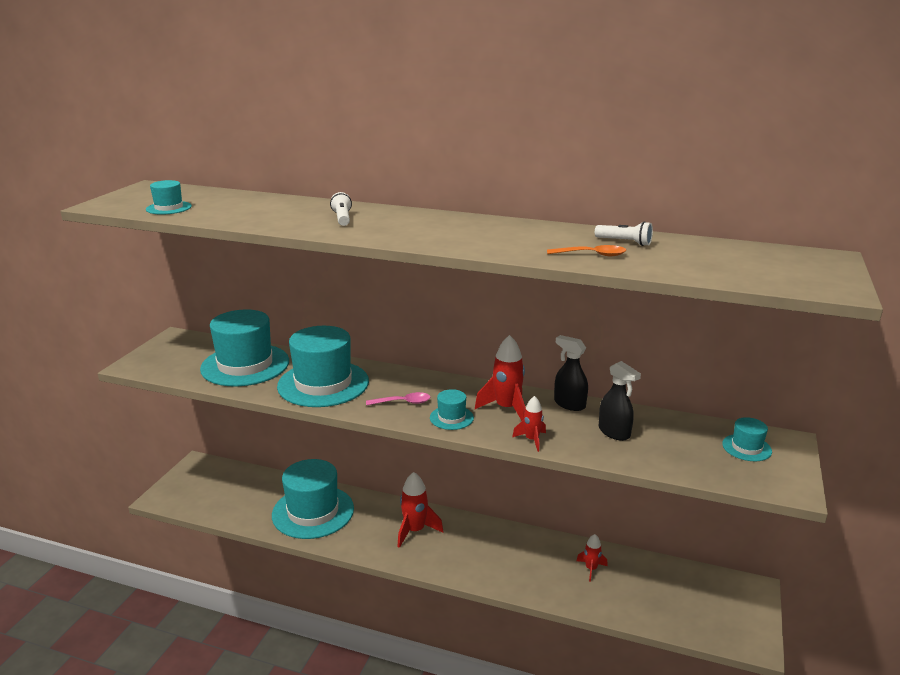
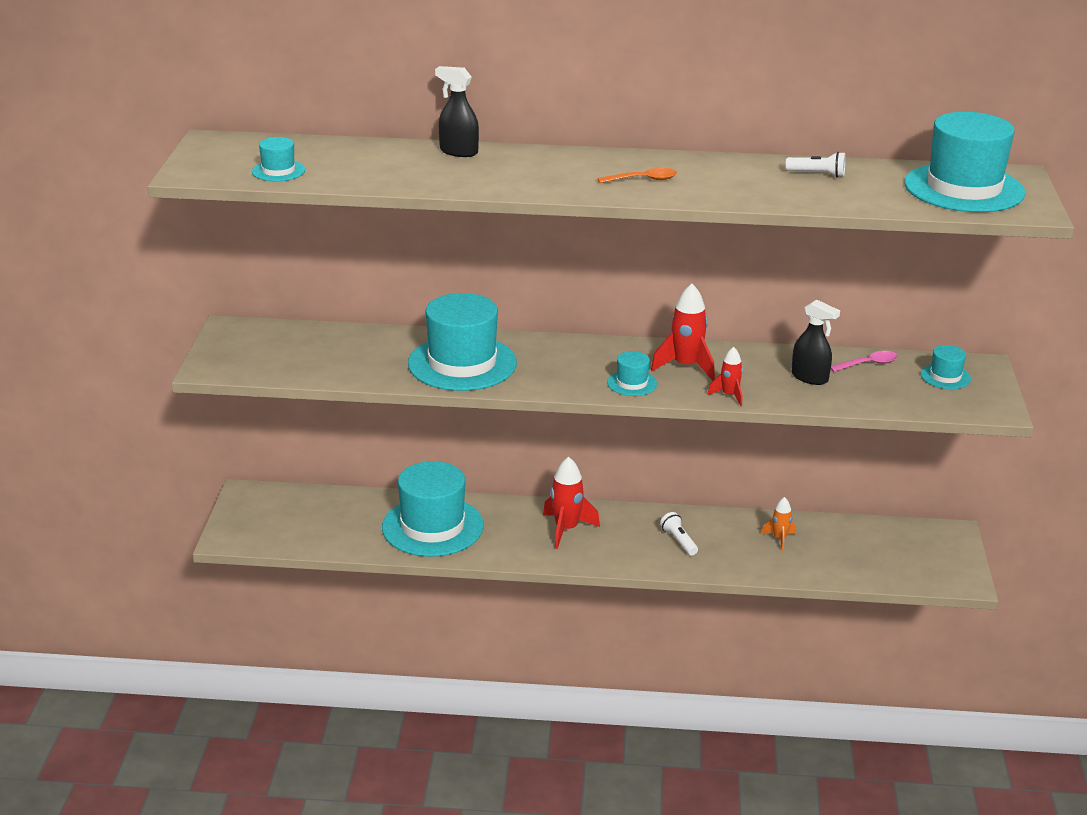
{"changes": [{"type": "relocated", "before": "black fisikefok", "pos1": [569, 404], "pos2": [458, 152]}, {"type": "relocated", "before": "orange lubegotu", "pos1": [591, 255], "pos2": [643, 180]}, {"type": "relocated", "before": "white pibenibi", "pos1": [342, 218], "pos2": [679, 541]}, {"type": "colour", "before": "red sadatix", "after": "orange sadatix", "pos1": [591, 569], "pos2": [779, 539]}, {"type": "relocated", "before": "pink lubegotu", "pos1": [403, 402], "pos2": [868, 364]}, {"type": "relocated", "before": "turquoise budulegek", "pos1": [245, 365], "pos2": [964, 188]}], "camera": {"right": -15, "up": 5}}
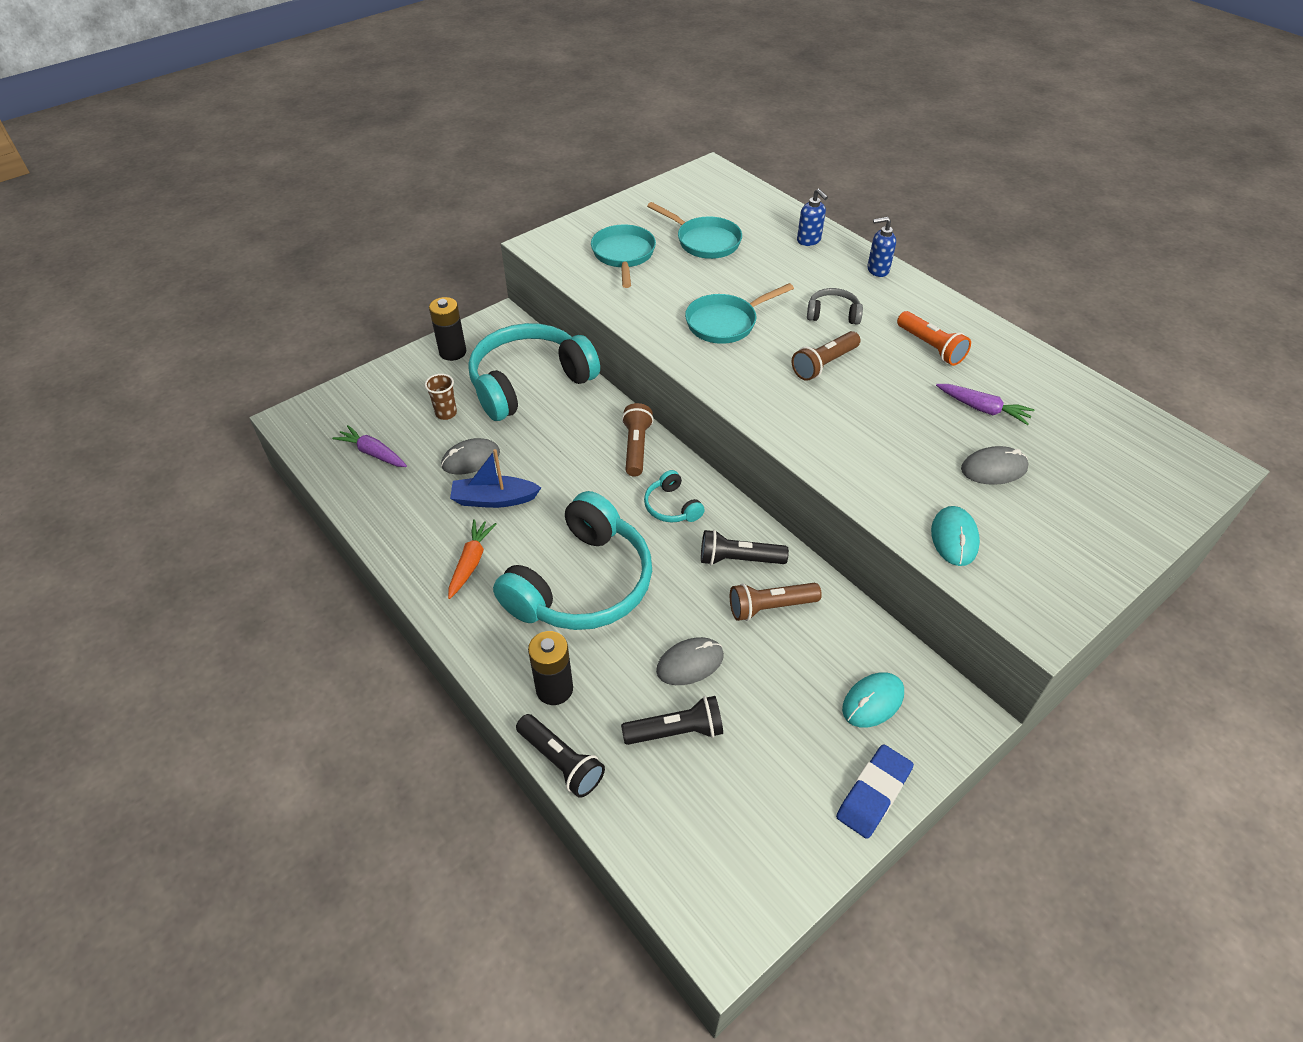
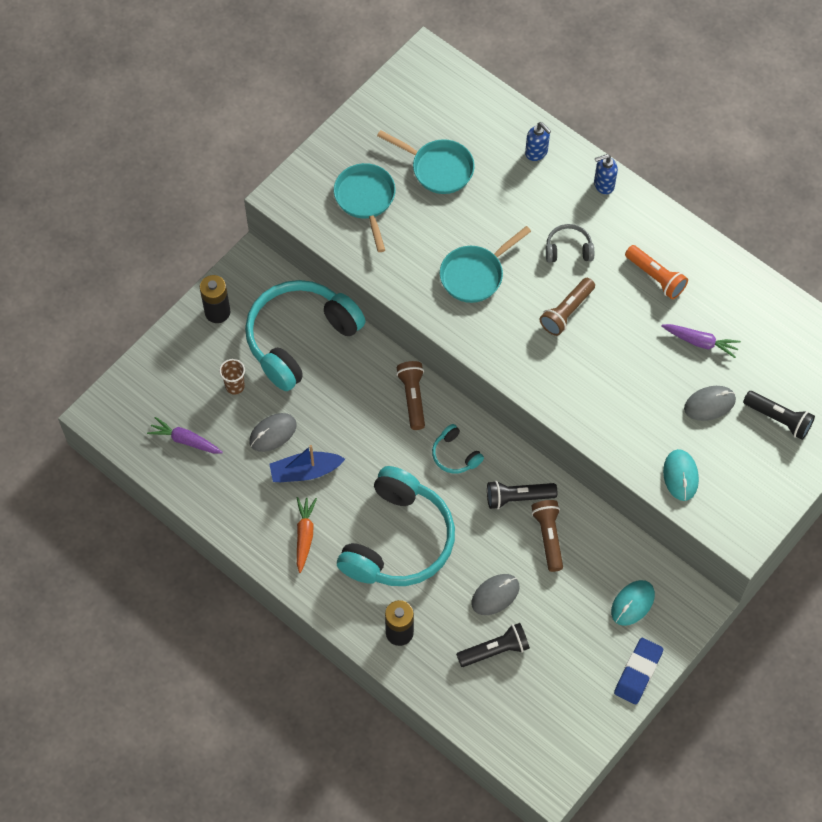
{"changes": [{"type": "spun", "before": "brown pibenibi", "pos1": [770, 607], "pos2": [548, 537], "turn": 105}, {"type": "relocated", "before": "black pibenibi", "pos1": [561, 762], "pos2": [778, 419]}], "camera": {"right": -10, "up": 15}}
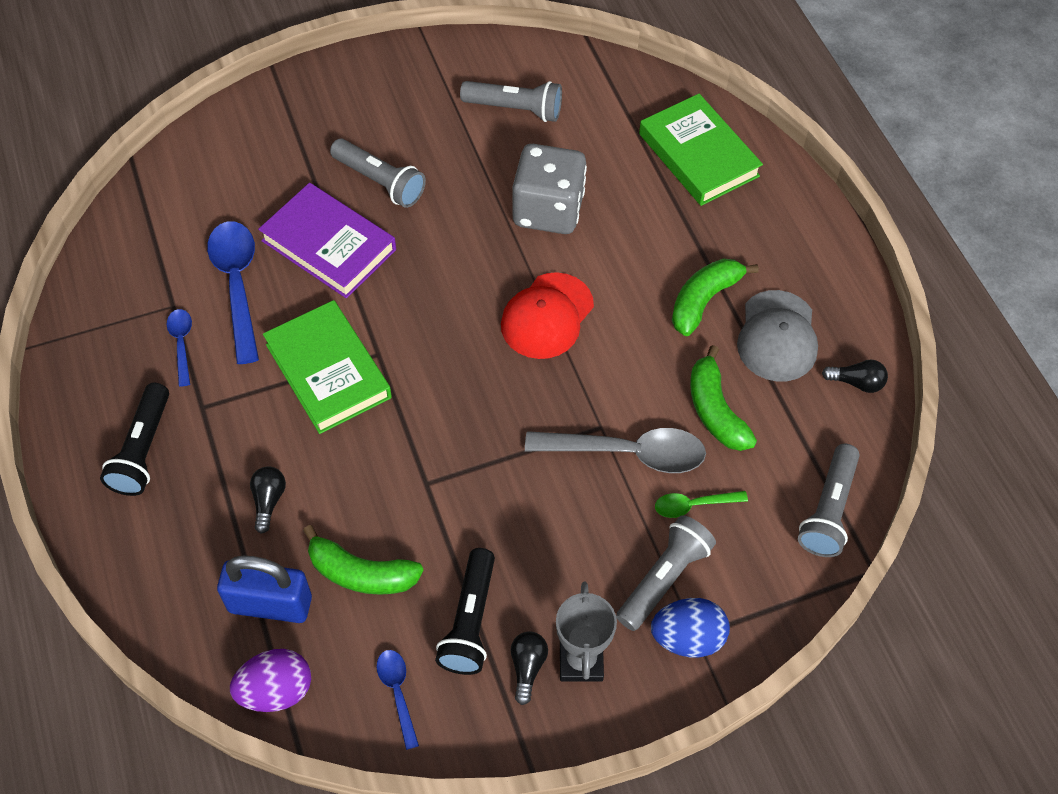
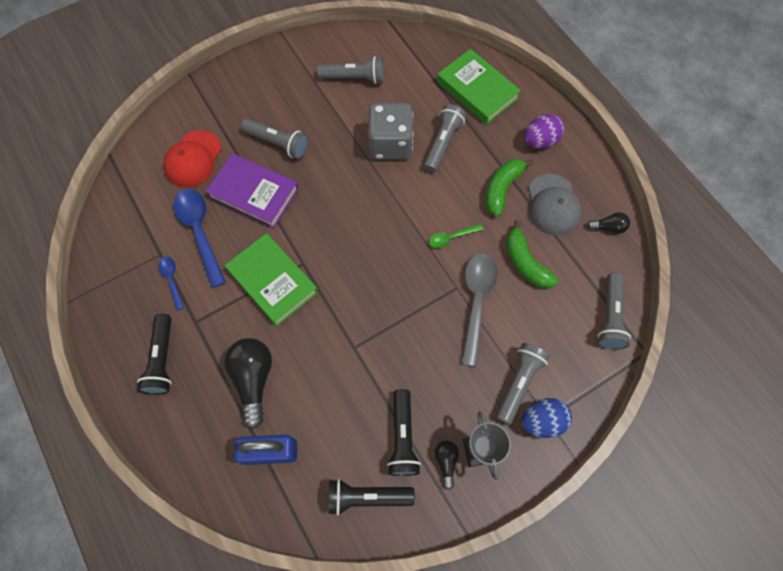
{"changes": [{"type": "relocated", "before": "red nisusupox", "pos1": [547, 316], "pos2": [193, 159]}, {"type": "size", "before": "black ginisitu", "pos1": [268, 501], "pos2": [253, 380], "scale": 1.96}, {"type": "exchanged", "before": "blue lubegotu", "after": "black pibenibi", "pos1": [397, 693], "pos2": [367, 496]}, {"type": "appeared", "after": "grey pibenibi", "pos2": [442, 143]}, {"type": "relocated", "before": "green lubegotu", "pos1": [694, 505], "pos2": [451, 237]}, {"type": "spun", "before": "grey lubegotu", "pos1": [627, 453], "pos2": [476, 302], "turn": -75}, {"type": "relocated", "before": "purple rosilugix", "pos1": [276, 690], "pos2": [540, 141]}, {"type": "missing", "before": "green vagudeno", "pos1": [361, 573]}], "camera": {"right": -10, "up": 10}}
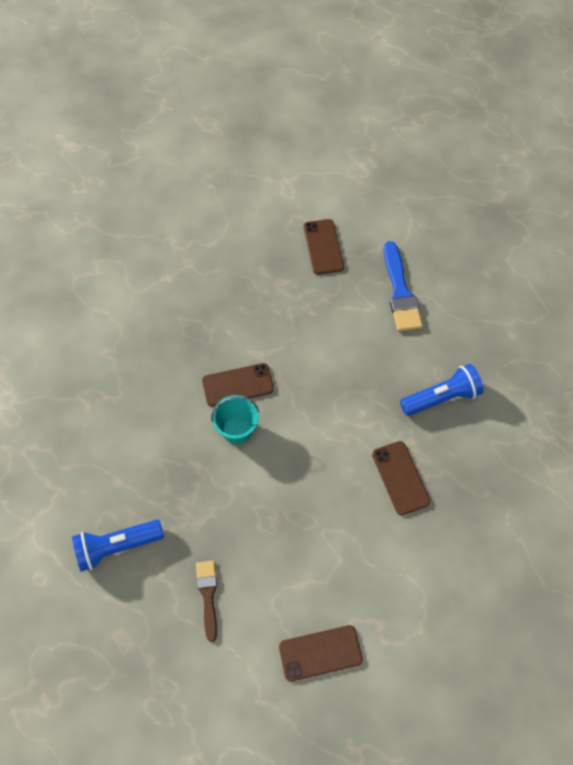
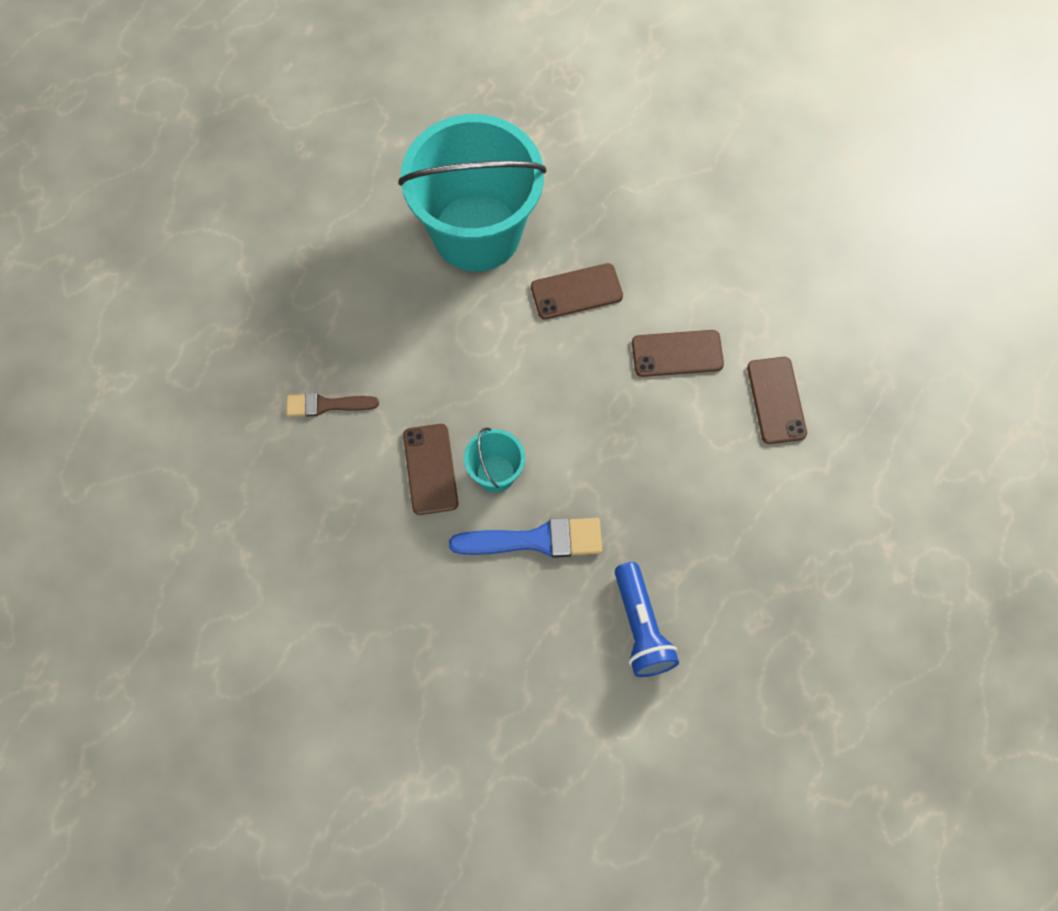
{"changes": [{"type": "relocated", "before": "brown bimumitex", "pos1": [208, 595], "pos2": [326, 405]}, {"type": "exchanged", "before": "blue pibenibi", "after": "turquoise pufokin", "pos1": [441, 397], "pos2": [476, 232]}, {"type": "relocated", "before": "blue bimumitex", "pos1": [400, 292], "pos2": [536, 540]}, {"type": "relocated", "before": "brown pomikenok", "pos1": [323, 247], "pos2": [677, 354]}], "camera": {"right": -85, "up": 5}}
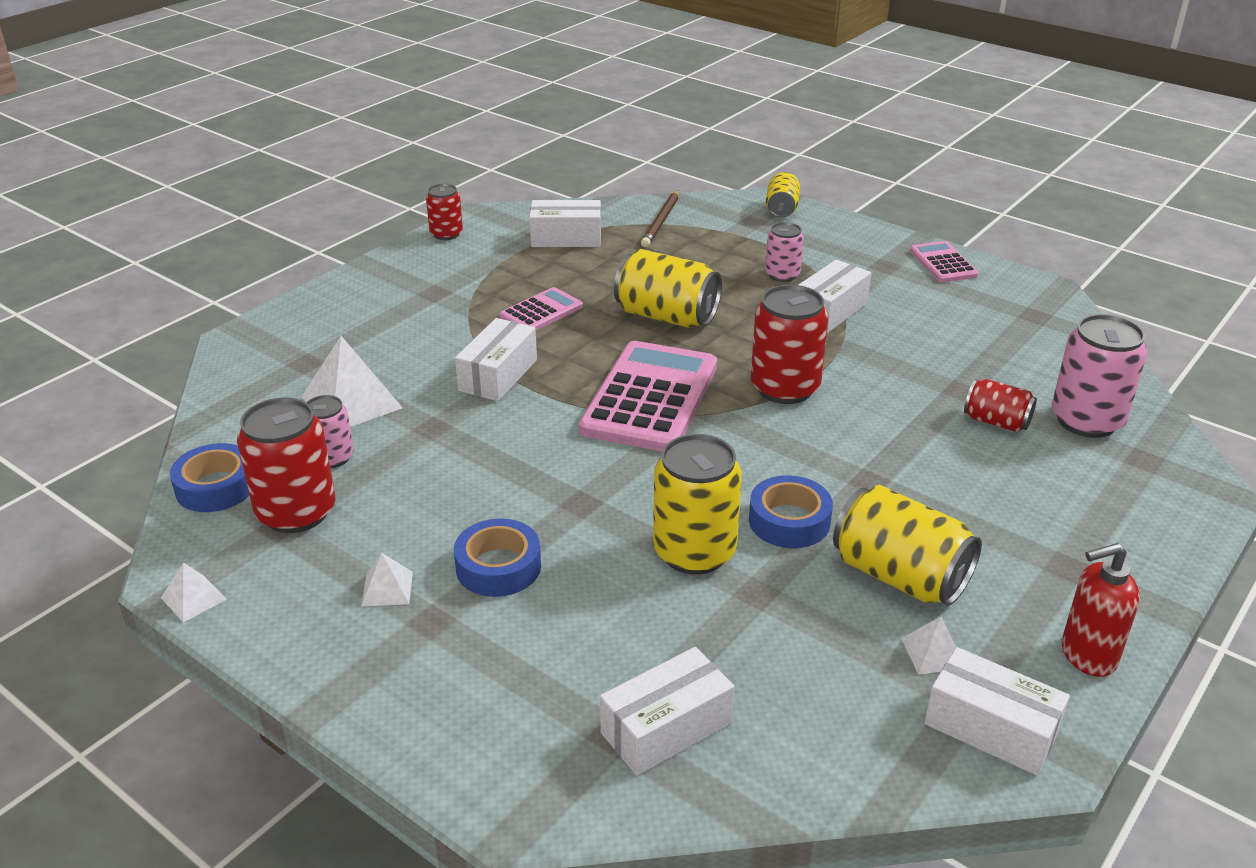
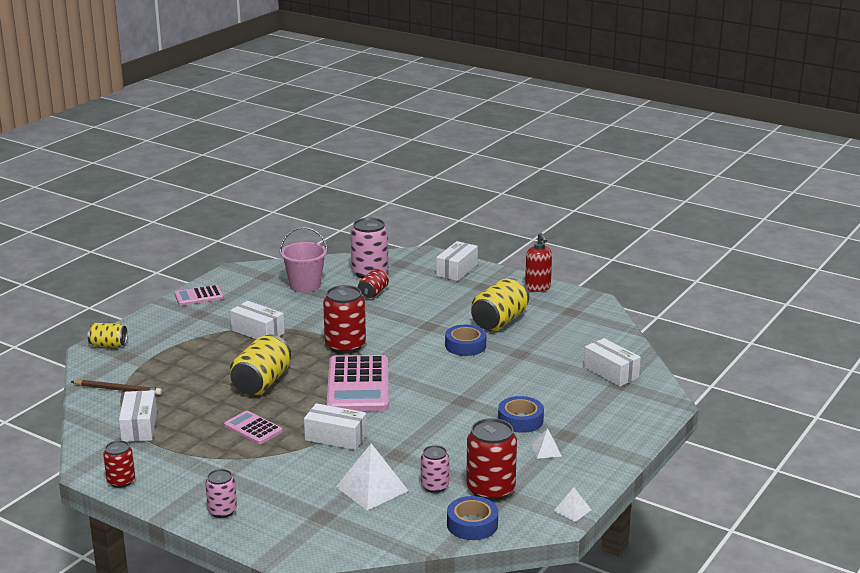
{"changes": [{"type": "relocated", "before": "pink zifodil", "pos1": [782, 275], "pos2": [222, 511]}, {"type": "appeared", "after": "pink pufokin", "pos2": [305, 285]}, {"type": "spun", "before": "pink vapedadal", "pos1": [650, 398], "pos2": [358, 385], "turn": -105}, {"type": "relocated", "before": "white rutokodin", "pos1": [990, 728], "pos2": [457, 270]}, {"type": "missing", "before": "yellow zifodil", "pos1": [694, 552]}, {"type": "missing", "before": "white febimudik", "pos1": [933, 653]}], "camera": {"right": -95, "up": -10}}
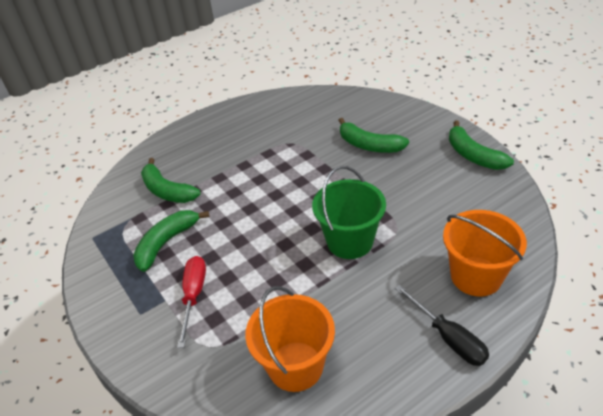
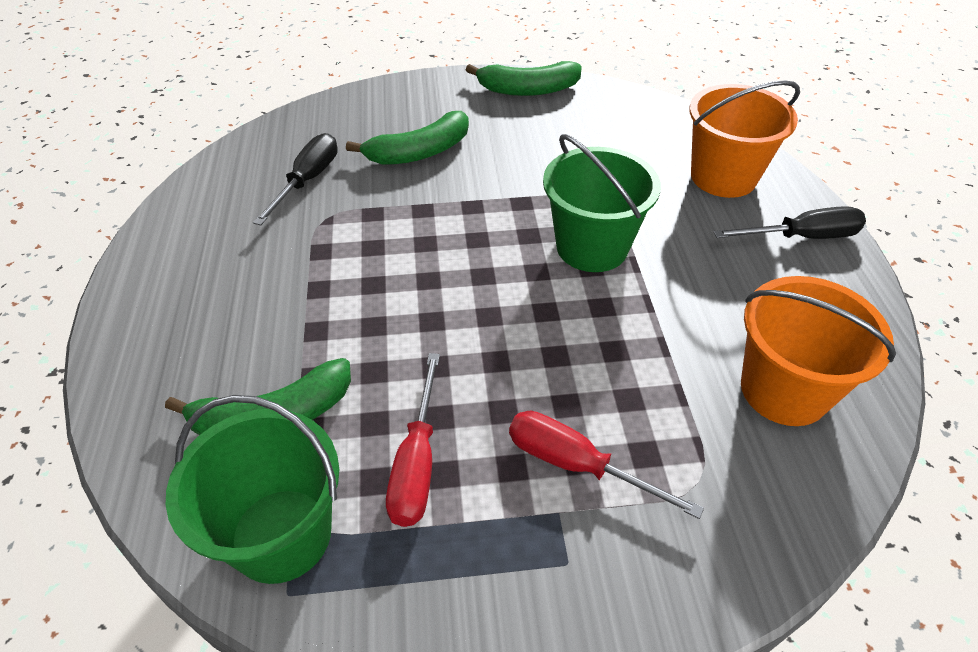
{"changes": [{"type": "appeared", "after": "green pufokin", "pos2": [281, 534]}, {"type": "appeared", "after": "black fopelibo", "pos2": [307, 181]}, {"type": "exchanged", "before": "green vagudeno", "after": "red fopelibo", "pos1": [166, 243], "pos2": [417, 463]}], "camera": {"right": -65, "up": 5}}
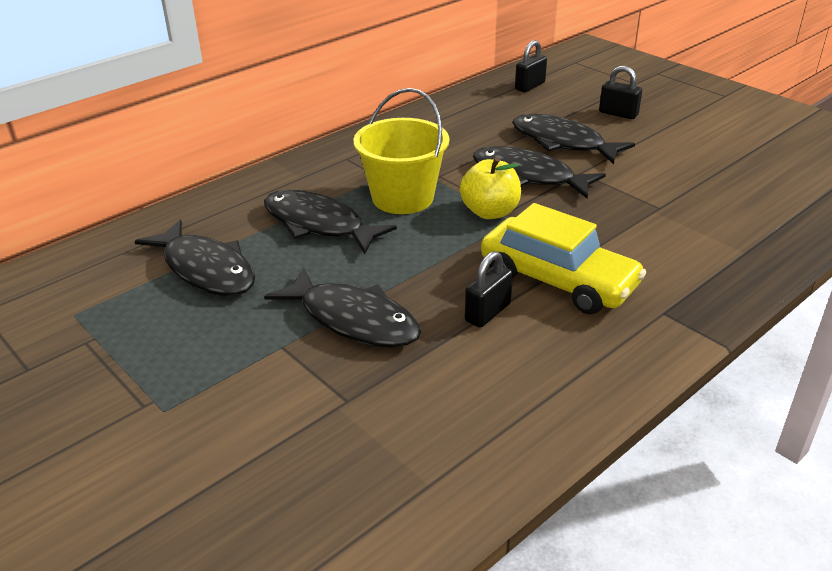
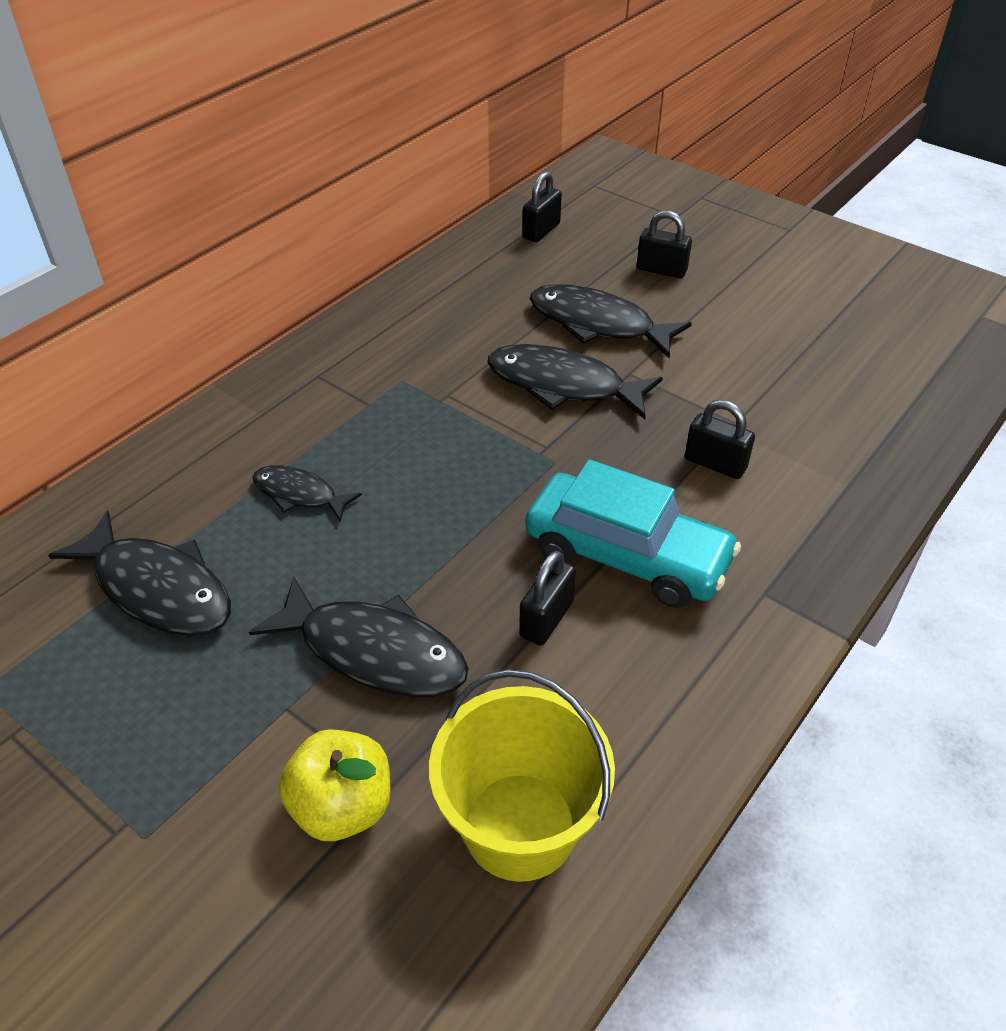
{"changes": [{"type": "size", "before": "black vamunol", "pos1": [318, 224], "pos2": [299, 494], "scale": 0.58}, {"type": "relocated", "before": "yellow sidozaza", "pos1": [490, 212], "pos2": [342, 806]}, {"type": "relocated", "before": "yellow pufokin", "pos1": [402, 198], "pos2": [519, 826]}, {"type": "colour", "before": "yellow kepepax", "after": "turquoise kepepax", "pos1": [558, 280], "pos2": [627, 555]}, {"type": "appeared", "after": "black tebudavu", "pos2": [715, 463]}], "camera": {"right": -10, "up": 10}}
